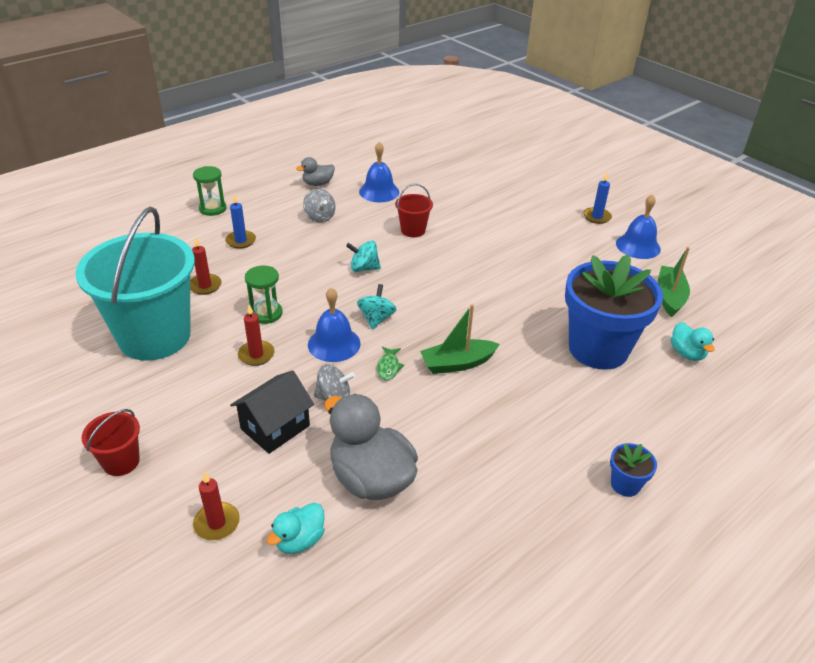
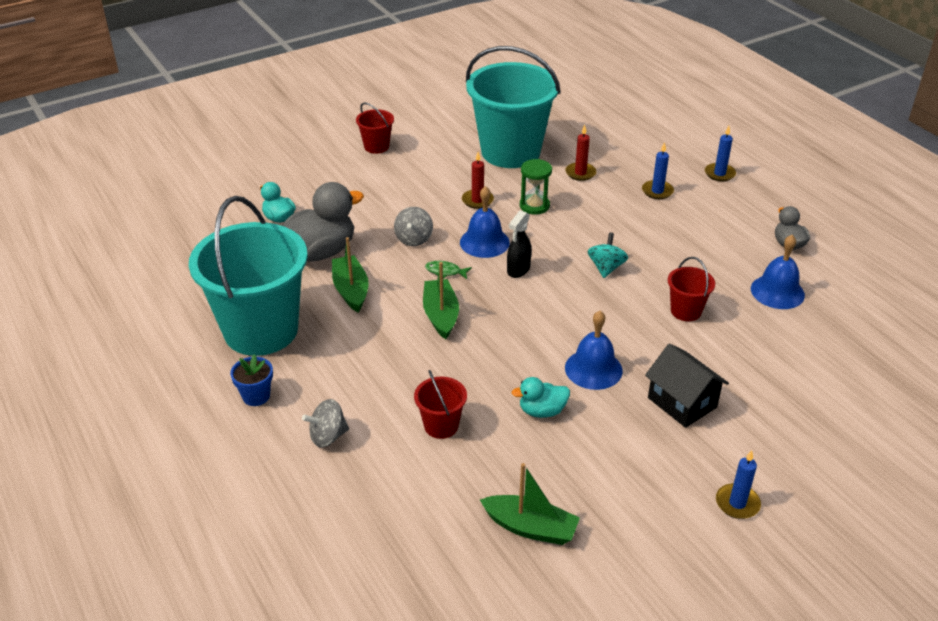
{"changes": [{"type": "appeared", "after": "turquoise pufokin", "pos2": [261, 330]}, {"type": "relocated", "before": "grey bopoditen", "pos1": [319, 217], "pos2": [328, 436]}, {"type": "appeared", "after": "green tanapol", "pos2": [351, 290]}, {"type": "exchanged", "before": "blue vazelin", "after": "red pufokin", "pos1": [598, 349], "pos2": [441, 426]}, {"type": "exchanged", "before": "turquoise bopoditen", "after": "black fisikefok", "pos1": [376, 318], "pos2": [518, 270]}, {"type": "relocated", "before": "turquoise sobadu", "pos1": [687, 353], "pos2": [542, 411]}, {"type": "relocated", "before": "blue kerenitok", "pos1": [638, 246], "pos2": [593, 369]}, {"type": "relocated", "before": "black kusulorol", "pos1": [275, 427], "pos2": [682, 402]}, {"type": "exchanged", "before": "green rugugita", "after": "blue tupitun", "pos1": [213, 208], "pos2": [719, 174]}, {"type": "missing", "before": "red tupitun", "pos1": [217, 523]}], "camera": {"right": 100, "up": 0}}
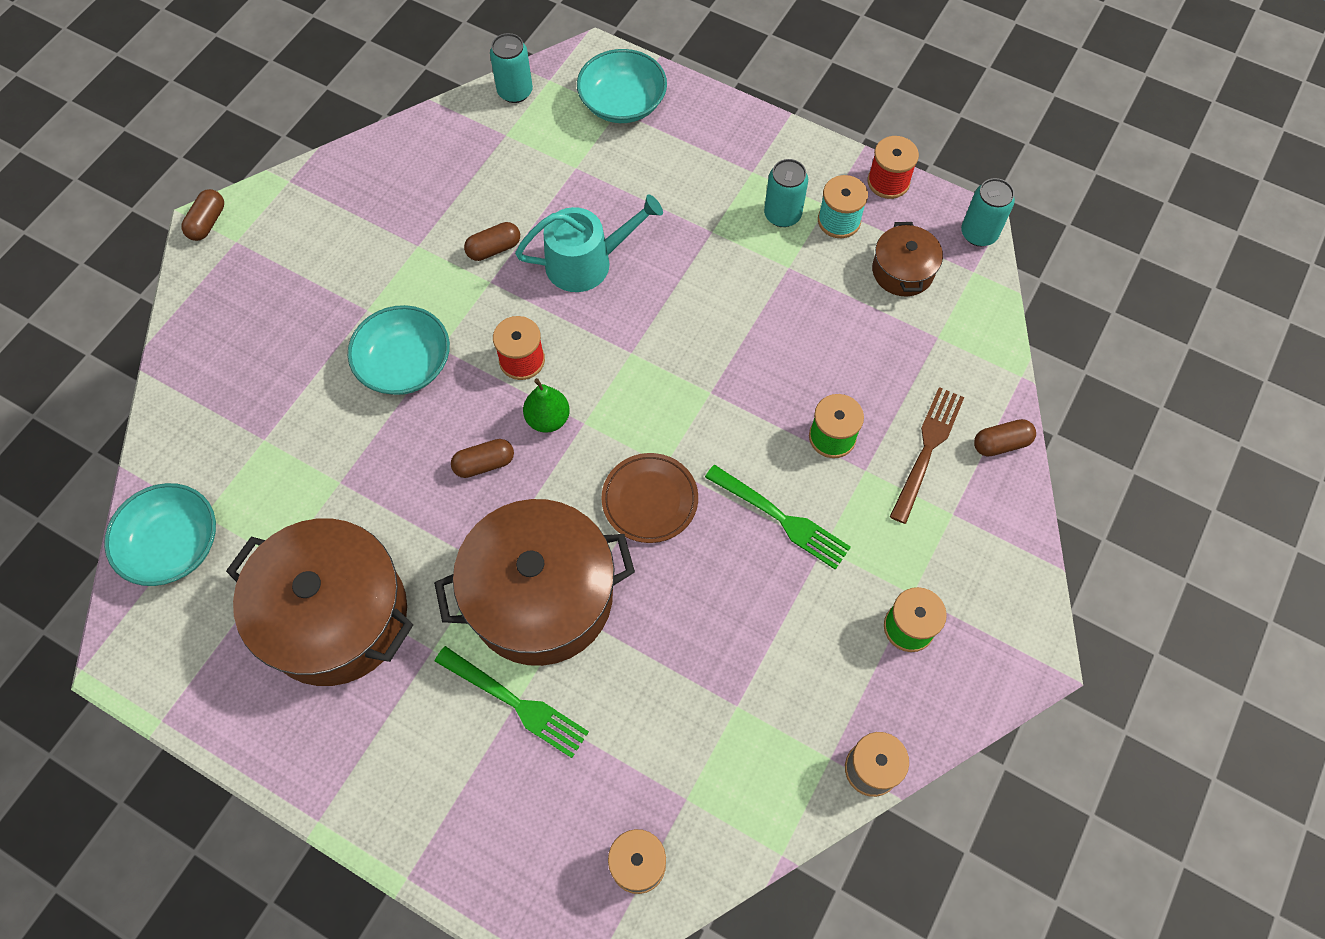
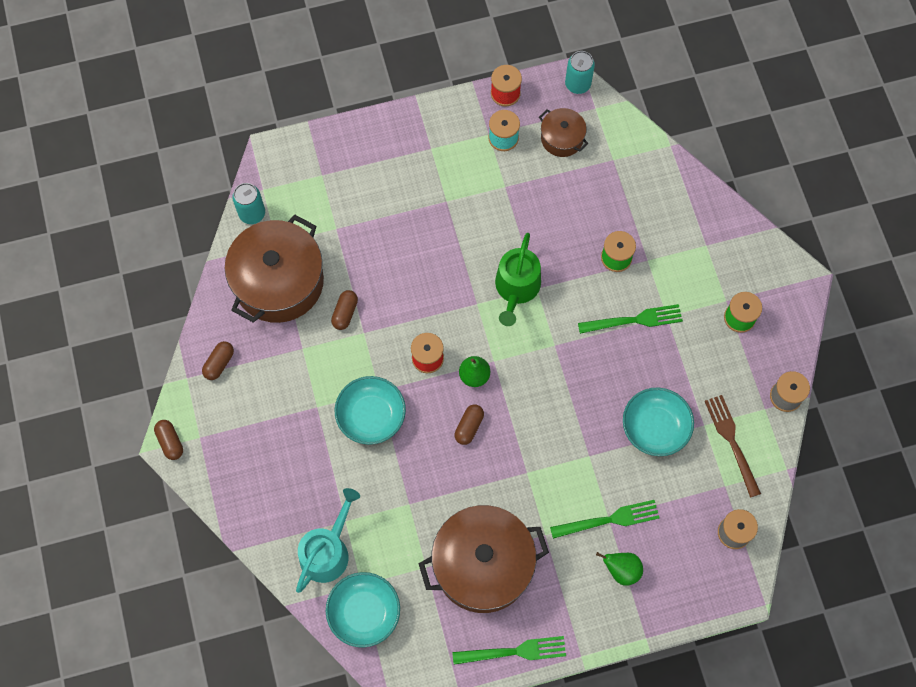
{"changes": [{"type": "relocated", "before": "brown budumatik", "pos1": [1001, 443], "pos2": [219, 363]}, {"type": "relocated", "before": "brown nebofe", "pos1": [541, 596], "pos2": [279, 282]}, {"type": "relocated", "before": "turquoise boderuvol", "pos1": [586, 262], "pos2": [327, 551]}, {"type": "appeared", "after": "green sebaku", "pos2": [514, 651]}, {"type": "appeared", "after": "green boderuvol", "pos2": [516, 288]}, {"type": "appeared", "after": "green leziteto", "pos2": [621, 570]}, {"type": "relocated", "before": "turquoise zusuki", "pos1": [622, 103], "pos2": [655, 427]}, {"type": "relocated", "before": "brown sebaku", "pos1": [927, 450], "pos2": [732, 442]}, {"type": "missing", "before": "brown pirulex", "pos1": [650, 500]}, {"type": "missing", "before": "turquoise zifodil", "pos1": [782, 215]}], "camera": {"right": -45, "up": 5}}
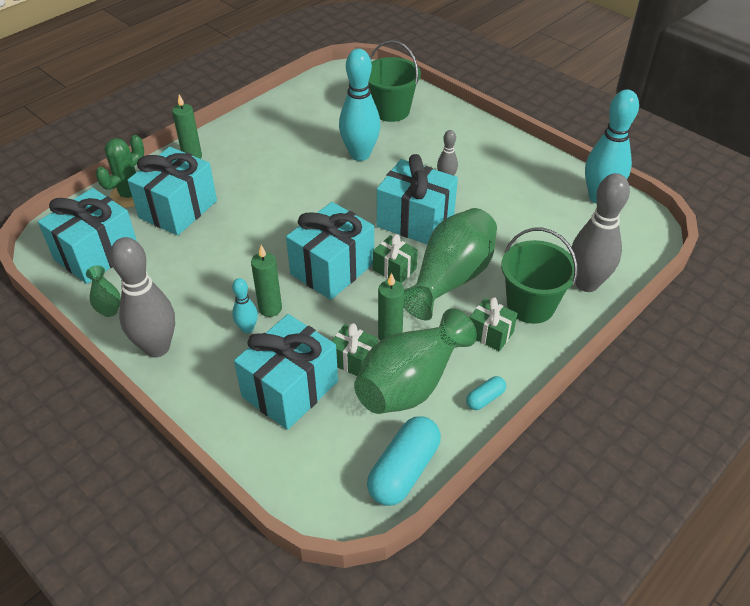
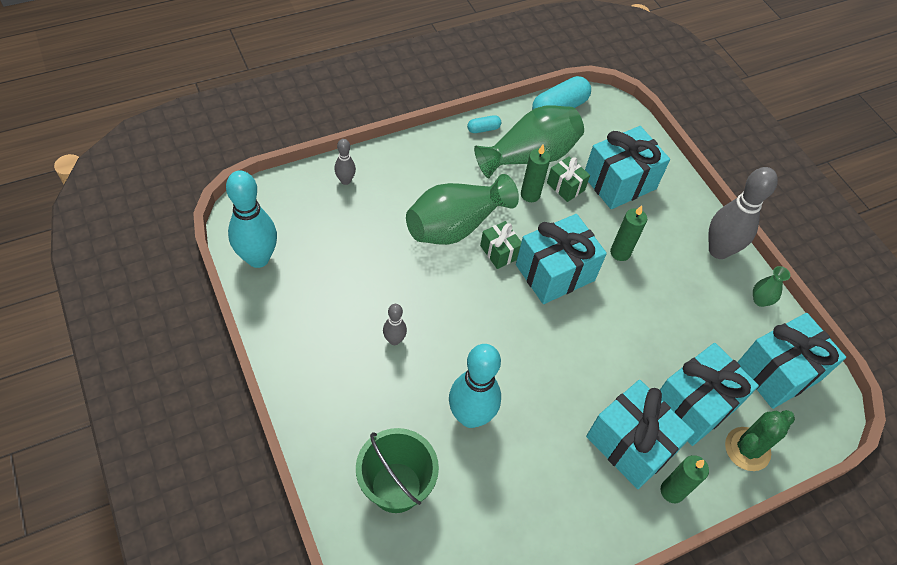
{"changes": [{"type": "size", "before": "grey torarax", "pos1": [586, 283], "pos2": [345, 180], "scale": 0.49}, {"type": "relocated", "before": "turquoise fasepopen", "pos1": [415, 221], "pos2": [630, 444]}, {"type": "missing", "before": "turquoise torarax", "pos1": [247, 328]}, {"type": "missing", "before": "green fasepopen", "pos1": [490, 334]}, {"type": "missing", "before": "green pufokin", "pos1": [530, 305]}], "camera": {"right": -165, "up": 10}}
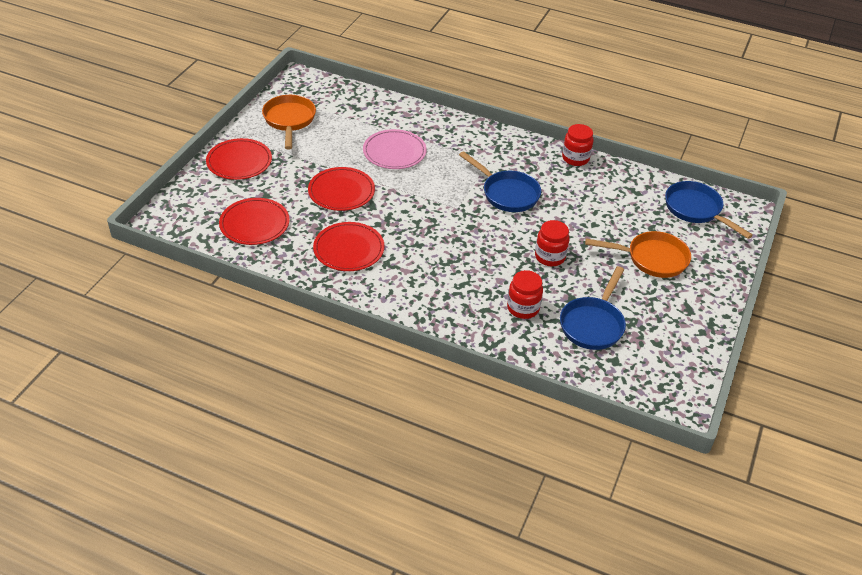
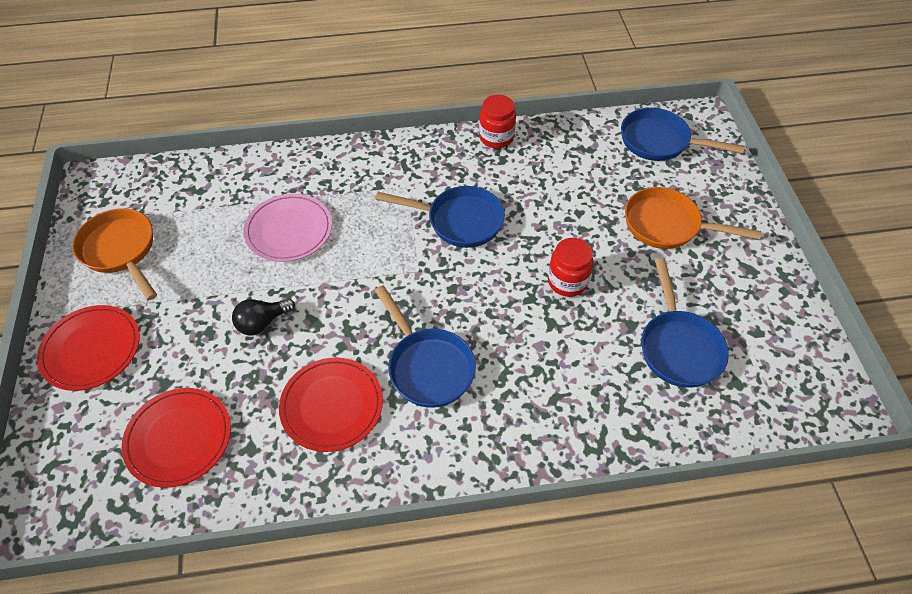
{"changes": [{"type": "exchanged", "before": "red pirulex", "after": "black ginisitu", "pos1": [341, 191], "pos2": [262, 323]}, {"type": "appeared", "after": "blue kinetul", "pos2": [428, 366]}, {"type": "spun", "before": "orange kinetul", "pos1": [652, 259], "pos2": [667, 225], "turn": -135}, {"type": "missing", "before": "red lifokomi", "pos1": [523, 308]}], "camera": {"right": -30, "up": 10}}
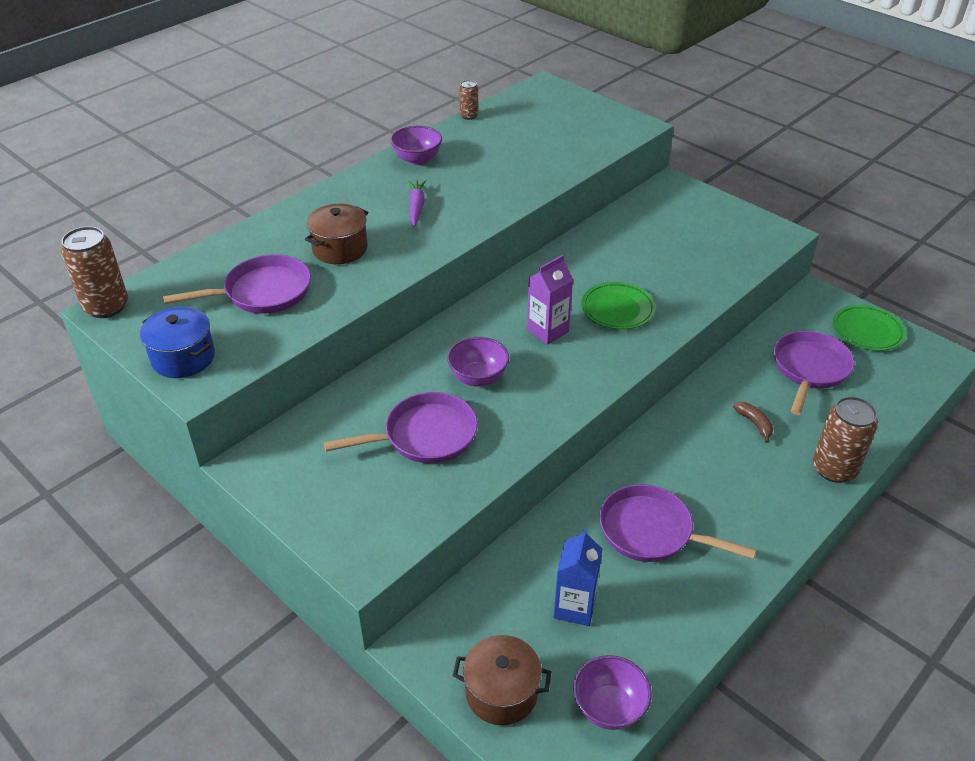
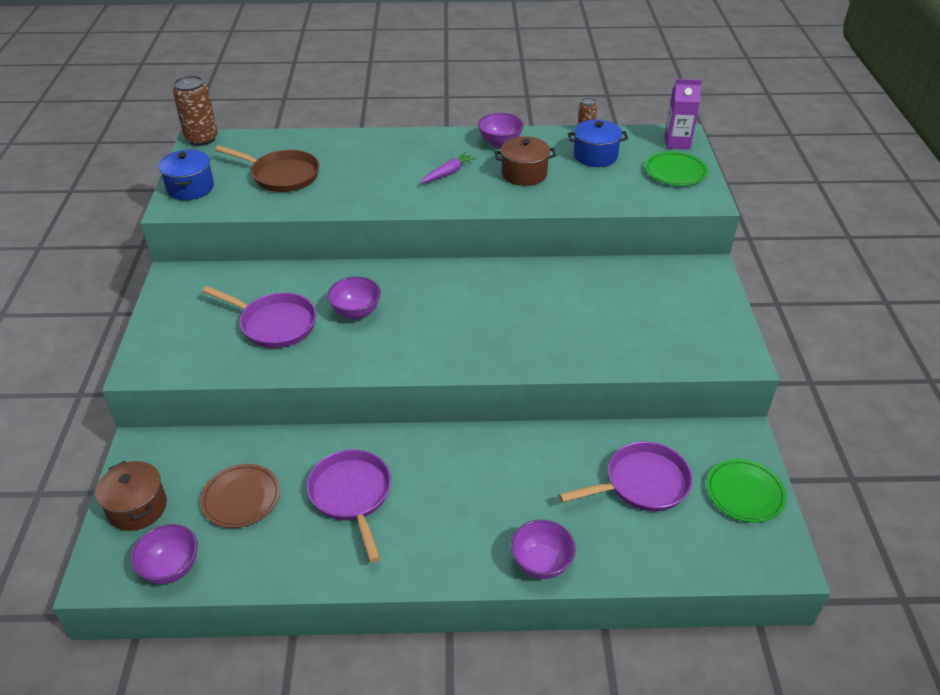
{"changes": [{"type": "exchanged", "before": "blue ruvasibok", "after": "brown pirulex", "pos1": [574, 607], "pos2": [241, 498]}, {"type": "colour", "before": "purple kinetul", "after": "brown kinetul", "pos1": [262, 292], "pos2": [282, 175]}, {"type": "relocated", "before": "brown nebofe", "pos1": [340, 249], "pos2": [524, 174]}, {"type": "exchanged", "before": "brown zifodil", "after": "purple zusuki", "pos1": [834, 469], "pos2": [541, 563]}, {"type": "appeared", "after": "blue nebofe", "pos2": [595, 156]}, {"type": "relocated", "before": "green pirulex", "pos1": [617, 309], "pos2": [675, 172]}, {"type": "relocated", "before": "purple ruvasibok", "pos1": [547, 331], "pos2": [677, 143]}, {"type": "missing", "before": "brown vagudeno", "pos1": [754, 424]}], "camera": {"right": 45, "up": 0}}
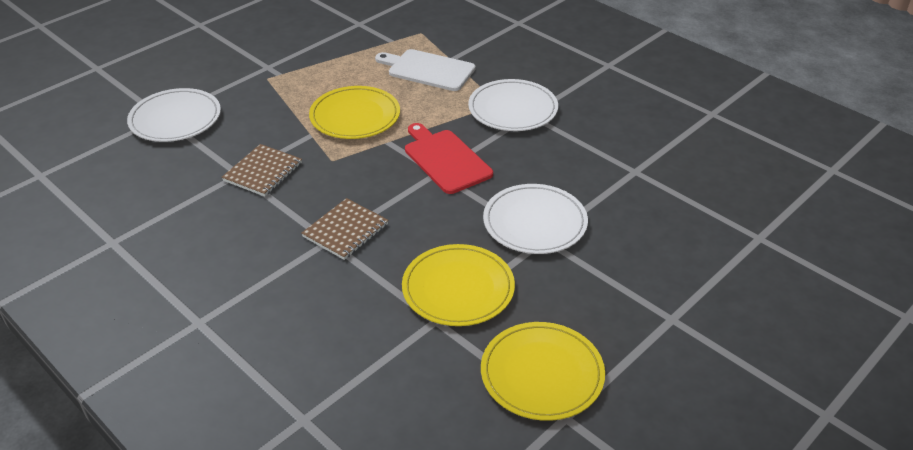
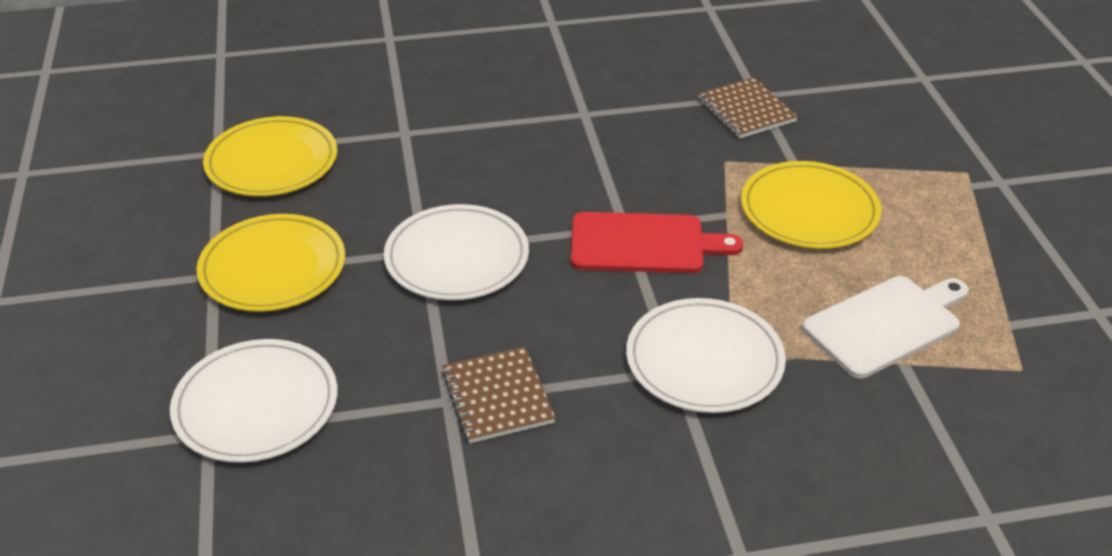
{"changes": [{"type": "relocated", "before": "white pirulex", "pos1": [175, 119], "pos2": [256, 405]}, {"type": "relocated", "before": "yellow pirulex", "pos1": [458, 288], "pos2": [273, 268]}, {"type": "relocated", "before": "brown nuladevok", "pos1": [345, 230], "pos2": [497, 397]}], "camera": {"right": 125, "up": 0}}
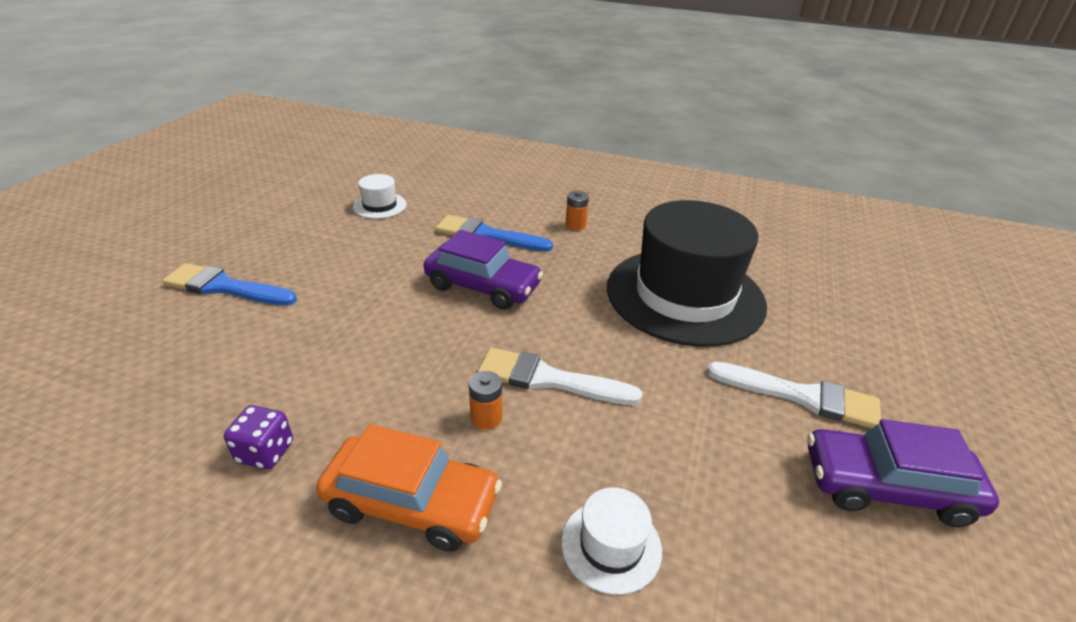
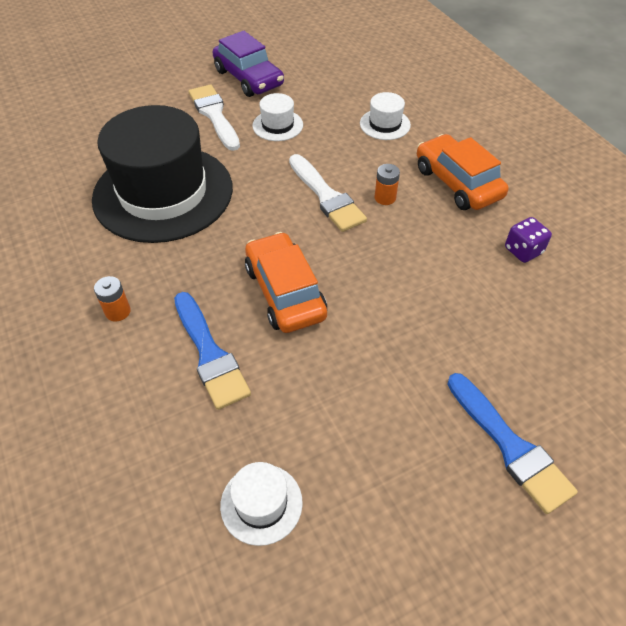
{"changes": [{"type": "colour", "before": "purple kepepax", "after": "orange kepepax", "pos1": [483, 286], "pos2": [285, 292]}, {"type": "appeared", "after": "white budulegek", "pos2": [277, 125]}], "camera": {"right": -135, "up": 15}}
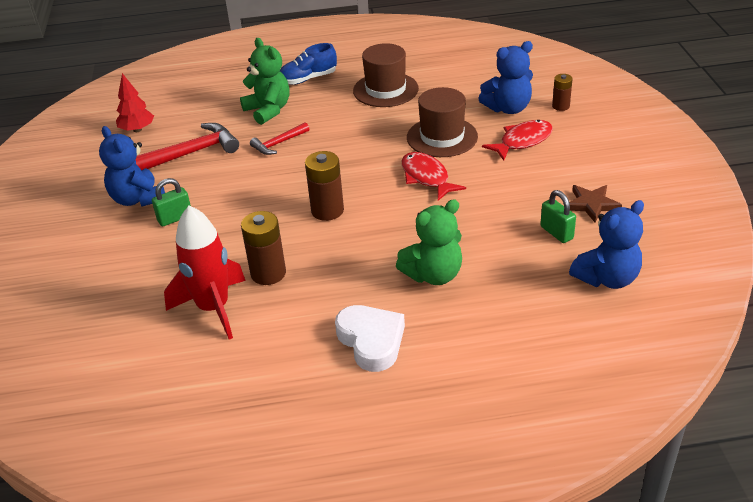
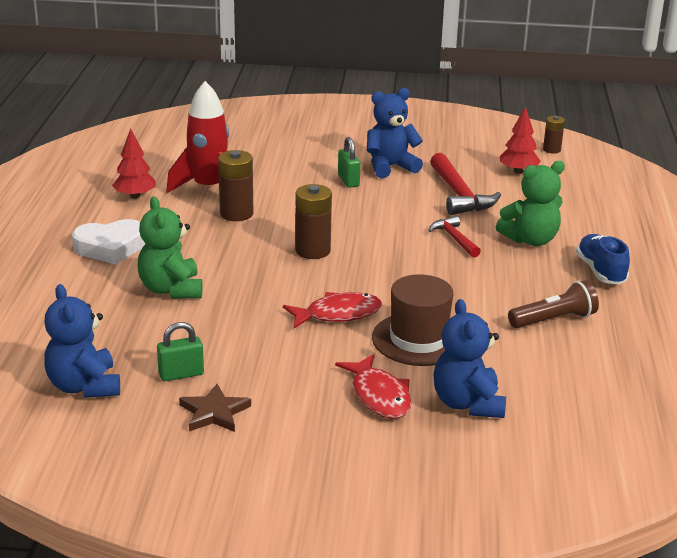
{"changes": [{"type": "appeared", "after": "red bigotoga", "pos2": [135, 196]}, {"type": "exchanged", "before": "brown budulegek", "after": "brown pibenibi", "pos1": [385, 90], "pos2": [554, 319]}, {"type": "relocated", "before": "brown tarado", "pos1": [561, 106], "pos2": [551, 150]}], "camera": {"right": 100, "up": -10}}
